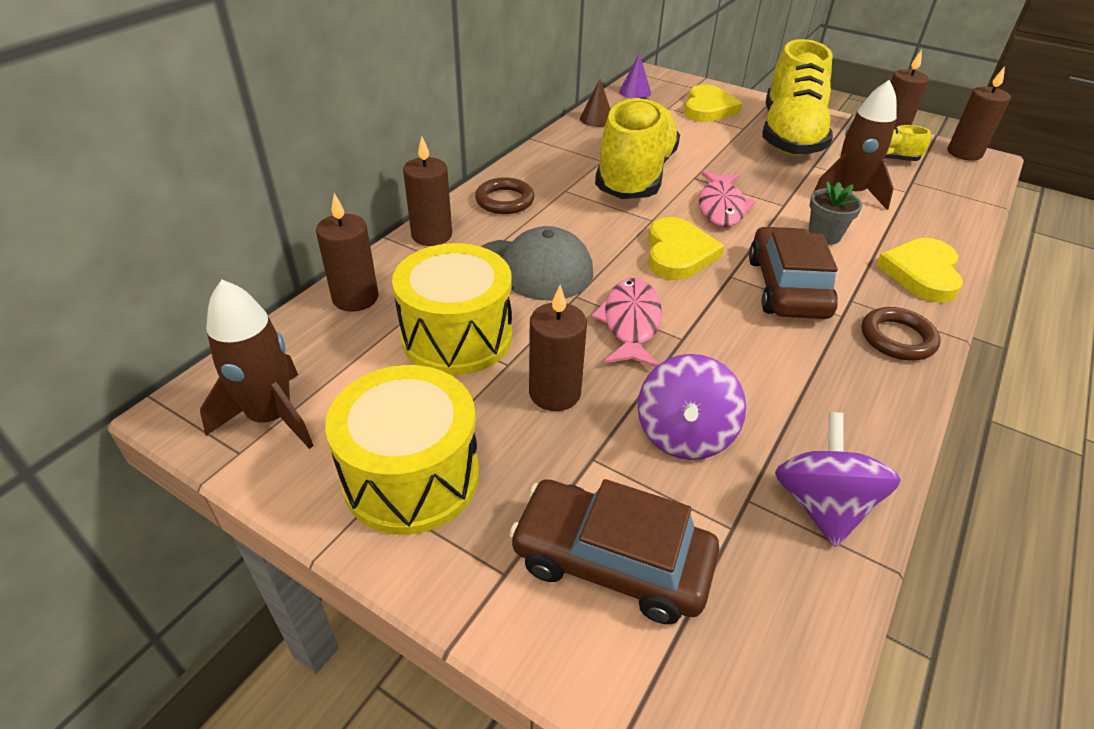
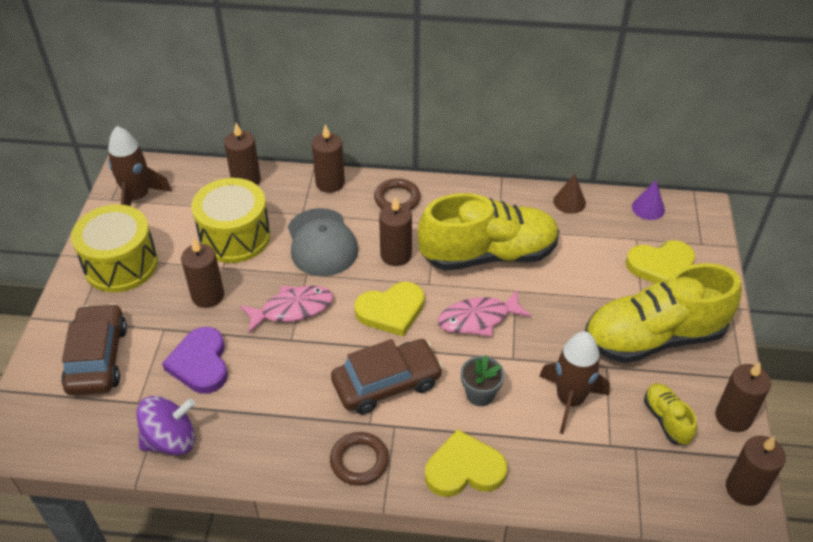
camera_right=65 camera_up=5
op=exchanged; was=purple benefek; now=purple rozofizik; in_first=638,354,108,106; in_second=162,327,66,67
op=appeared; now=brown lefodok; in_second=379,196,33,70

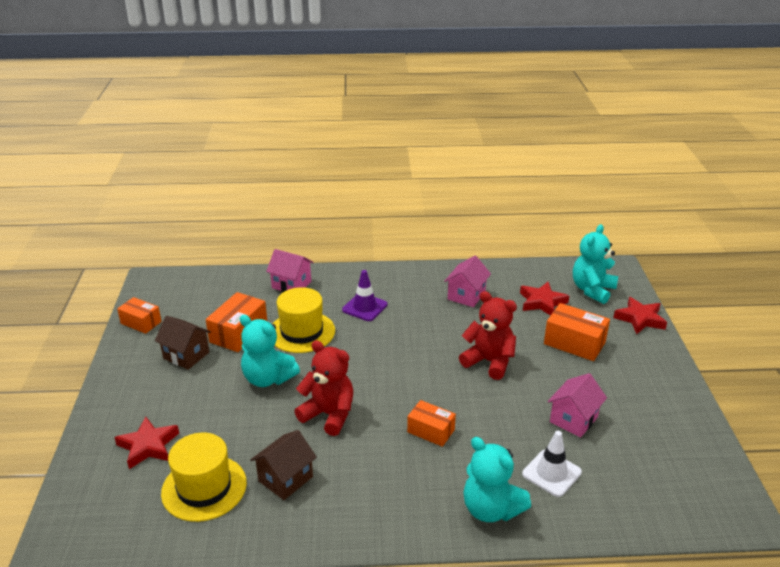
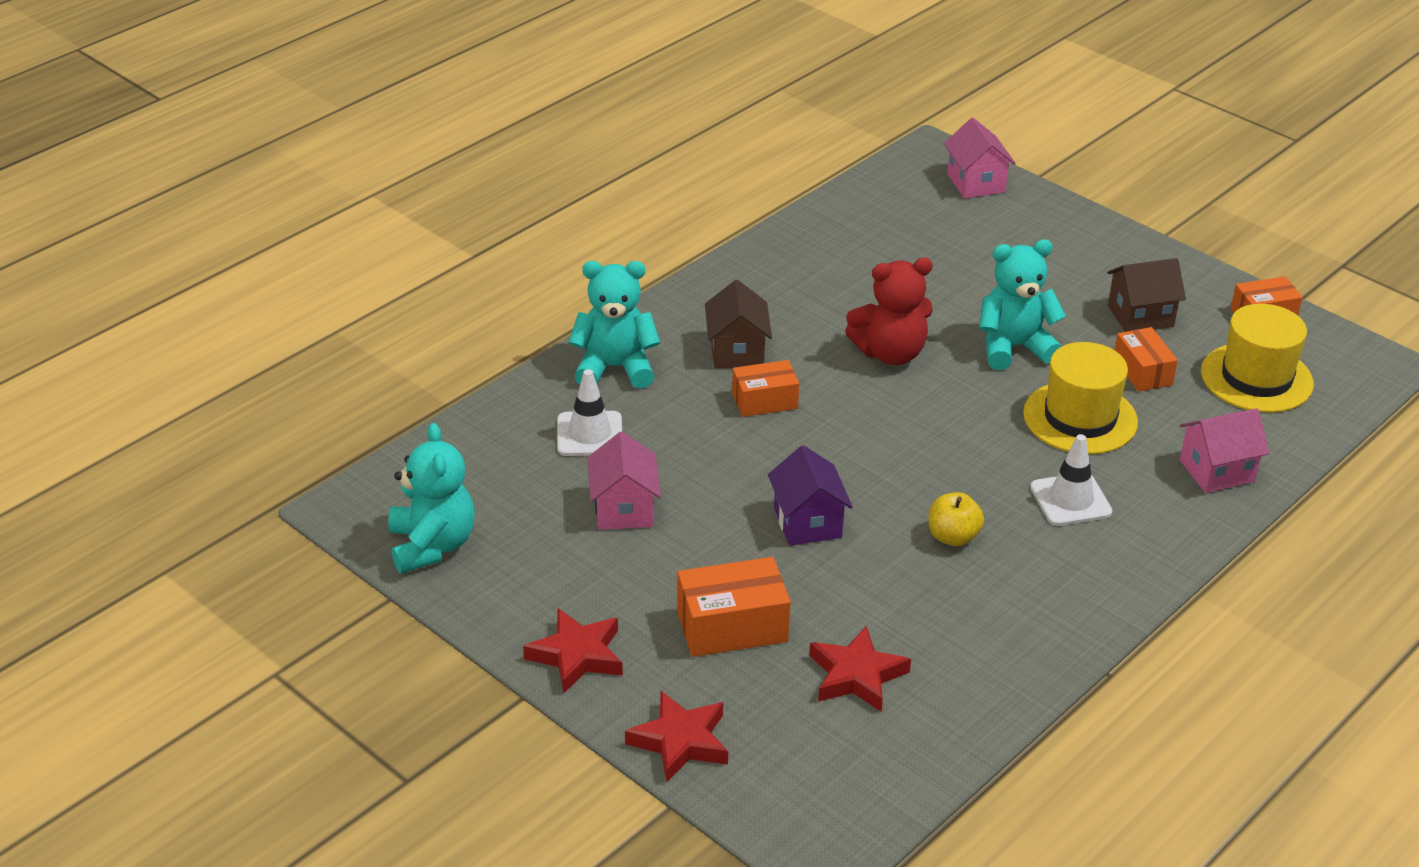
camera_right=135 camera_up=5
op=relocated; was=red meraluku; in_first=114,416,65,53; in_second=523,608,100,85
op=relocated; was=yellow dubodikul; in_first=161,433,86,89; in_second=1201,304,113,109
op=size; was=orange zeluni; in_first=206,292,61,60; in_second=1115,327,63,65; ratio=0.66
op=relocated; was=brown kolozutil; in_first=250,430,67,70; in_second=705,280,67,88
op=colour; was=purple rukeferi; now=white rukeferi; in_first=342,270,46,51; in_second=1030,434,83,92
op=relocated; was=pink kolozutil; in_first=444,256,47,51; in_second=944,118,72,80
op=exchanged; was=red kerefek; now=purple kolozutil; in_first=459,291,58,89; in_second=768,445,85,101
op=relocated; was=turquoise kerefek; in_first=573,224,45,80; in_second=388,423,87,150
op=appeared; now=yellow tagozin; in_second=929,492,55,54

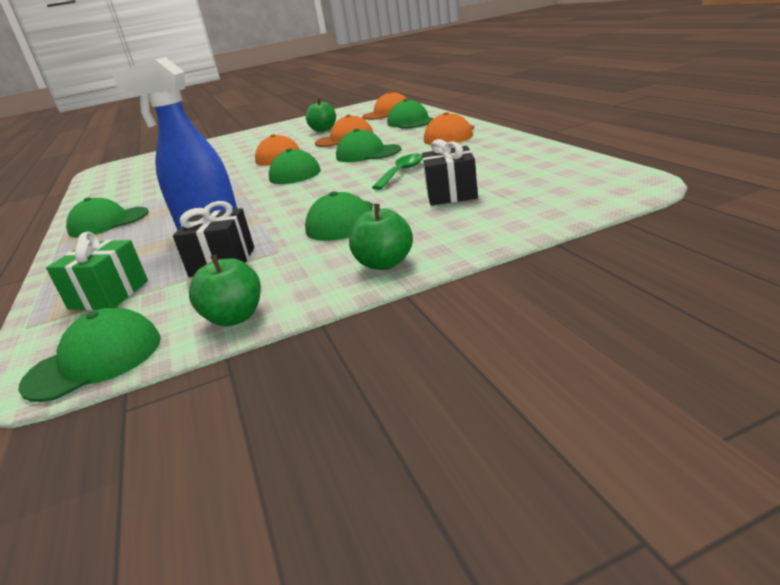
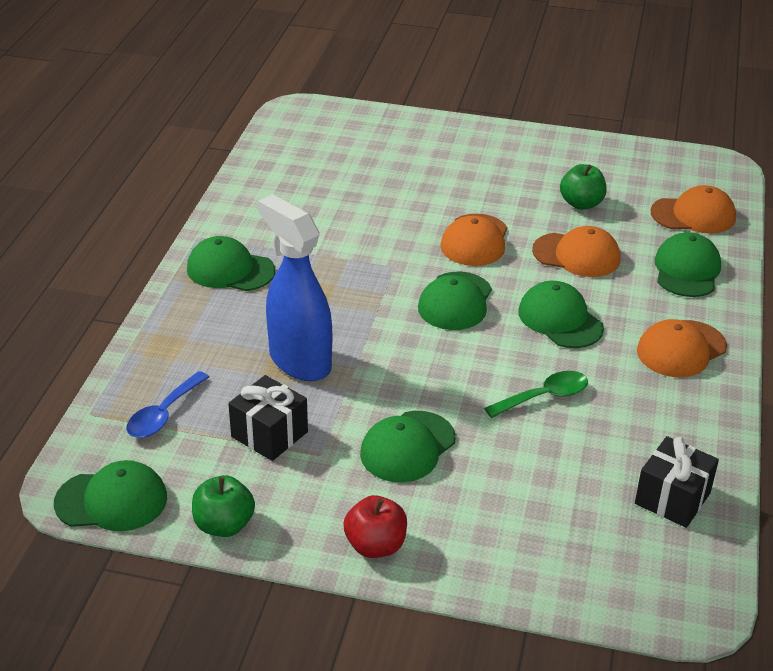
camera_right=30 camera_up=10
op=exchanged; was=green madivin; now=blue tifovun; in_first=46,232,102,78; in_second=126,371,83,67
op=colour; was=green tagozin; now=red tagozin; in_first=349,204,64,66; in_second=344,495,63,63
op=relocated; was=black madivin; in_first=422,139,56,67; in_second=635,436,84,92

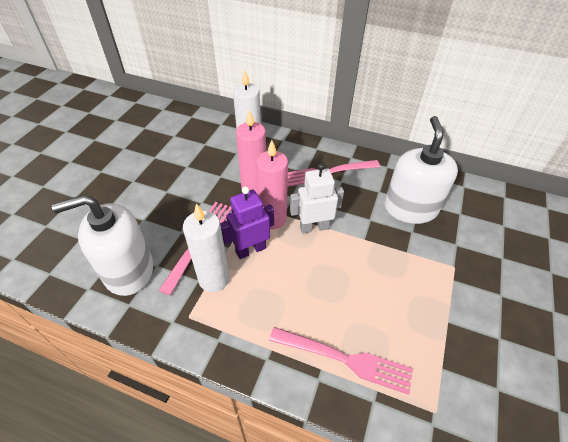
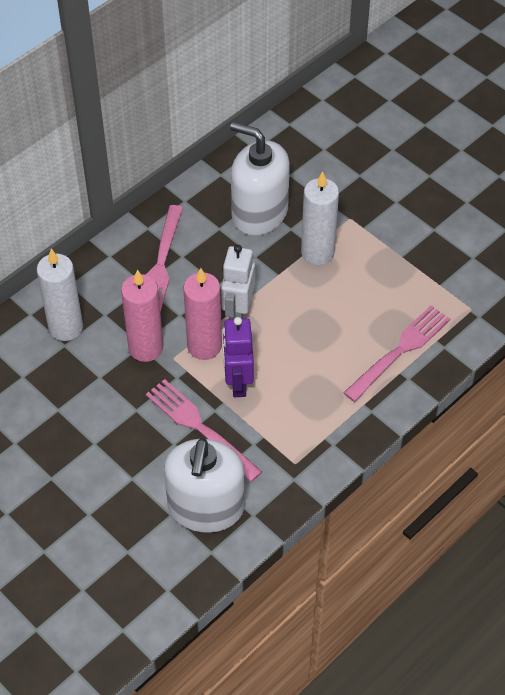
camera_right=-65 camera_up=5
op=relocated; was=white lefodok; in_first=183,204,47,88; in_second=301,171,38,94

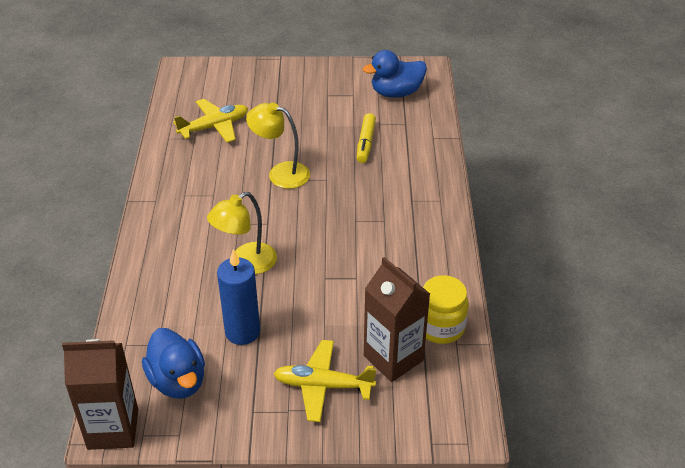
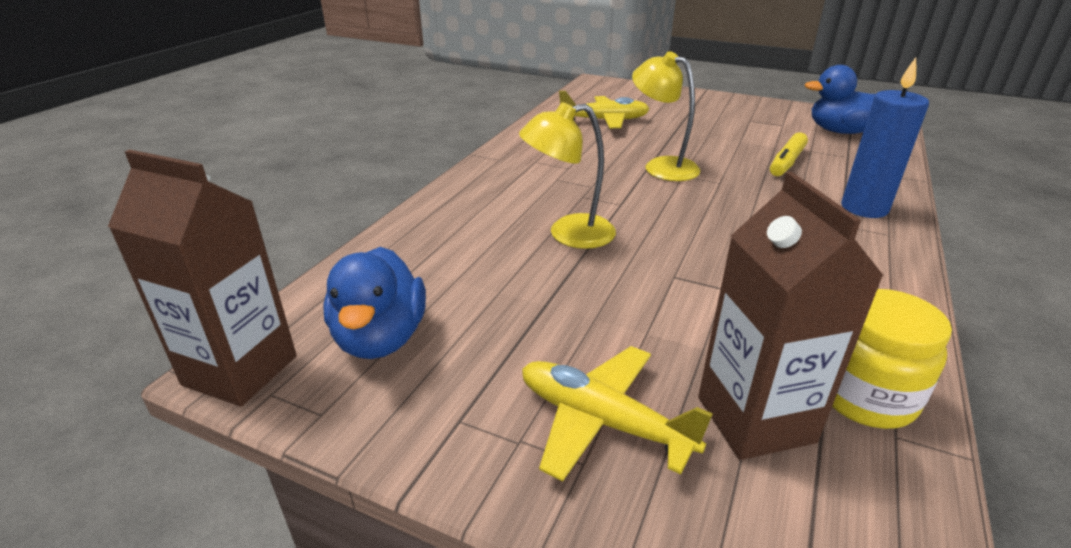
camera_right=25 camera_up=-10
op=relocated; was=blue lefodok; in_first=217,249,43,96; in_second=841,57,88,161

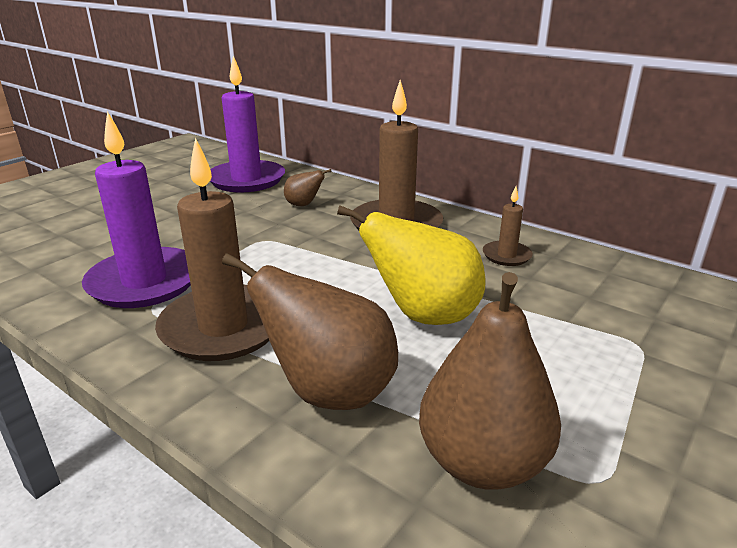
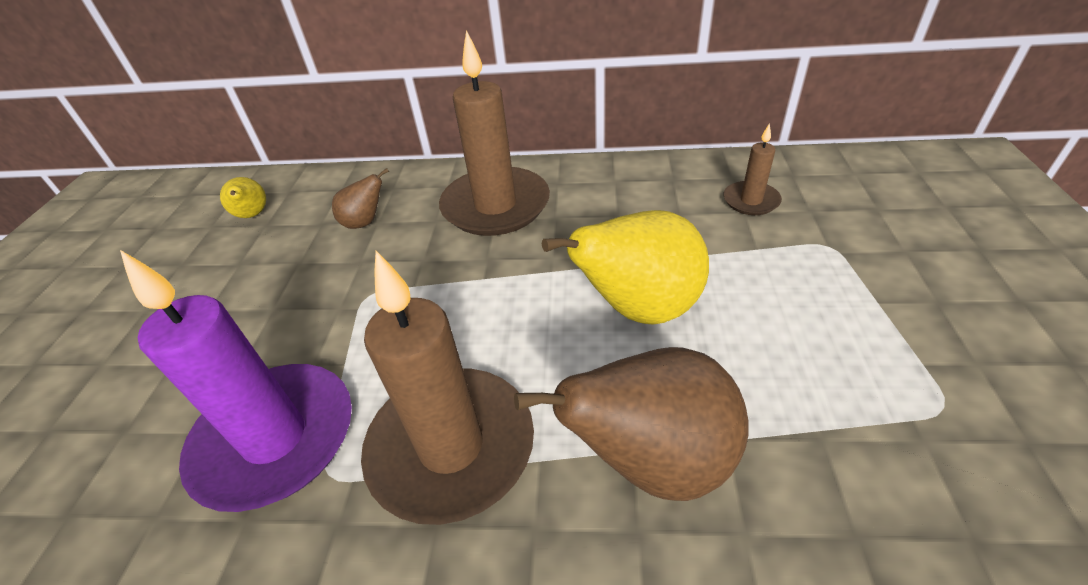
camera_right=-30 camera_up=15
op=exchanged; was=purple lefodok; now=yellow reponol; in_first=210,56,75,137; in_second=220,177,46,41
op=missing; was=brown reponol; in_first=419,272,142,218
op=relocated; was=brown lefodok; in_first=483,187,50,79; in_second=724,123,58,92

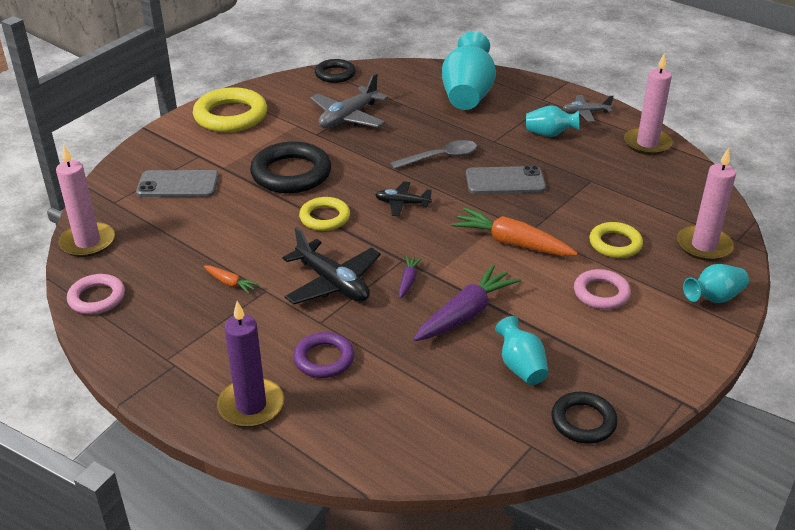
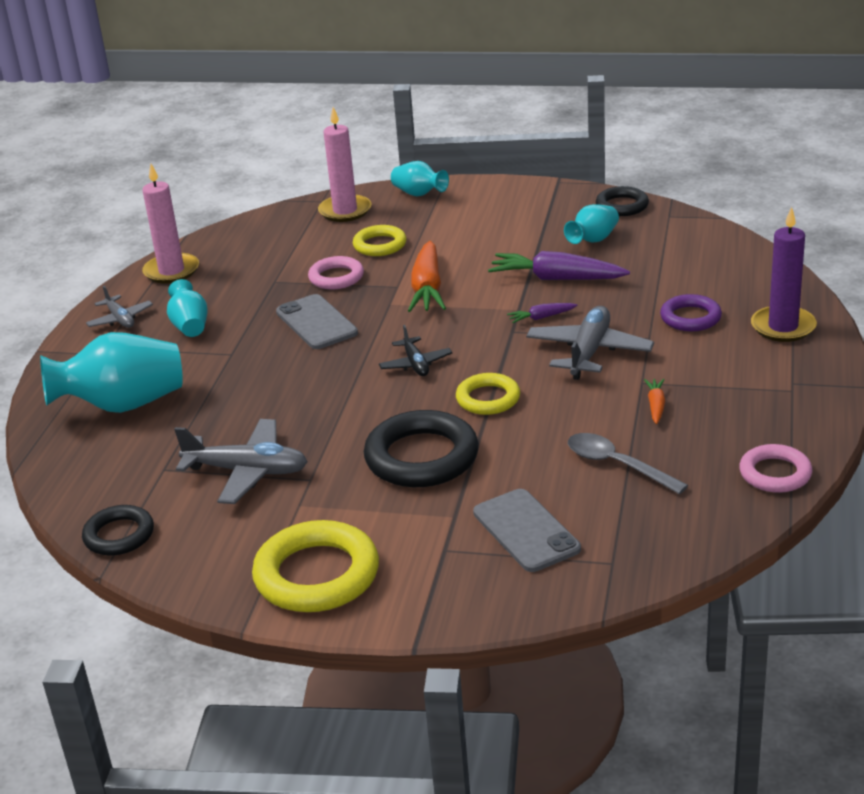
camera_right=-115 camera_up=-5
op=missing; was=pink lefodok; in_first=56,145,59,112
op=colour; was=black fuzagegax; now=grey fuzagegax; in_first=282,227,99,77; in_second=526,306,128,74
op=relocated; was=grey tifovun; in_first=390,140,87,29; in_second=568,433,120,61
op=relocated; was=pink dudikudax; in_first=574,269,57,40; in_second=308,256,56,33

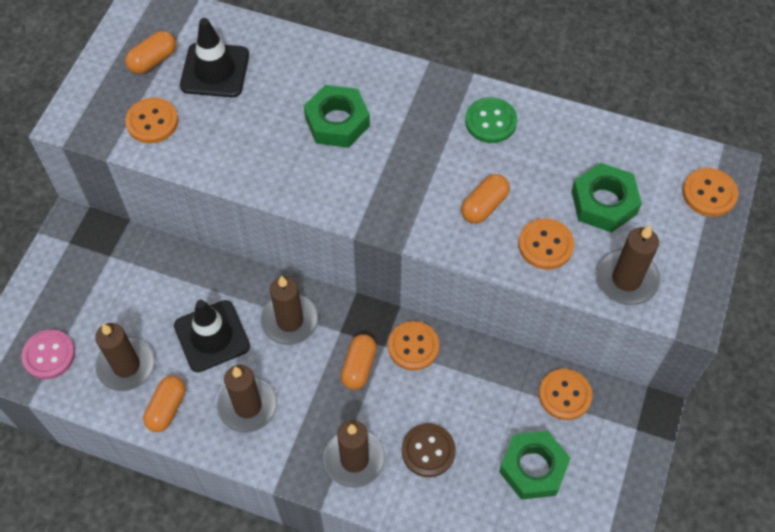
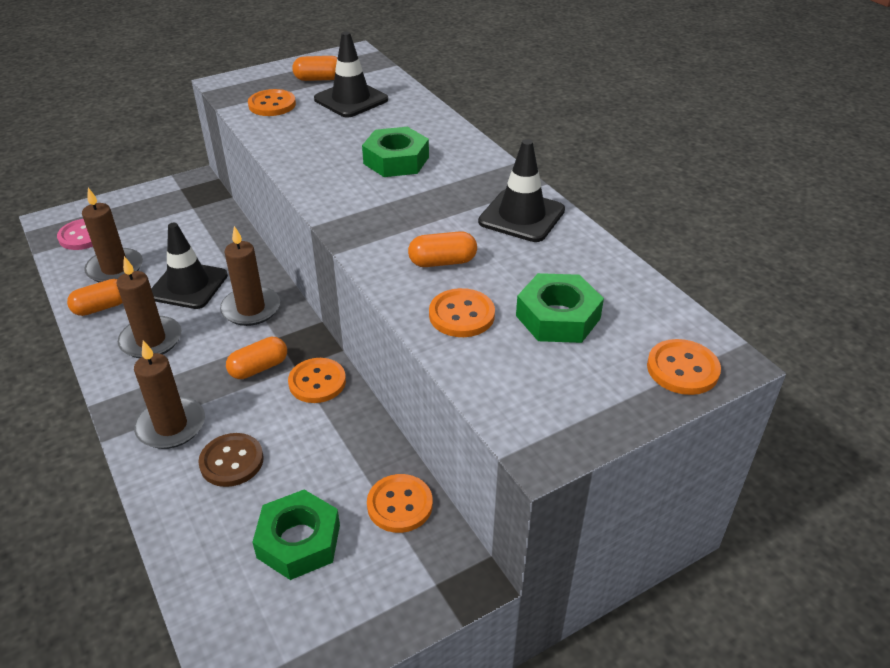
camera_right=40 camera_up=-20
op=exchanged; was=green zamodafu; now=black rukeferi; in_first=465,97,52,46; in_second=478,139,87,103
op=missing; was=brown lefodok; in_first=596,225,64,80

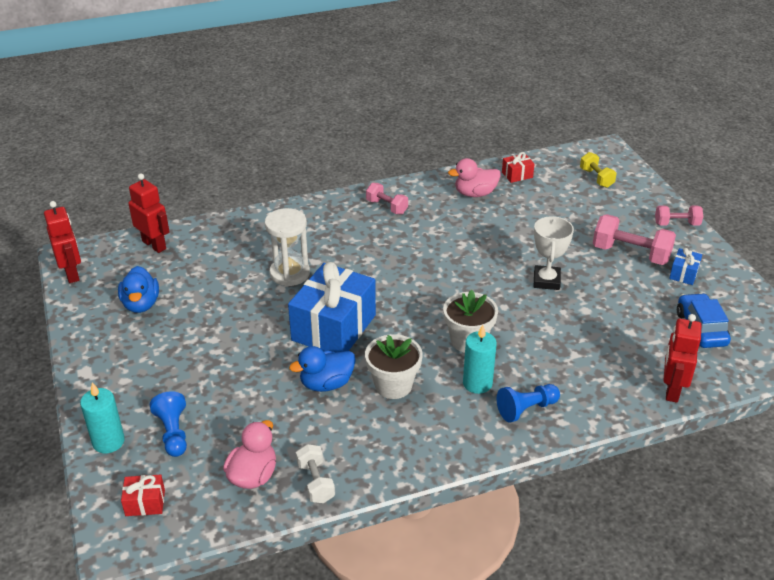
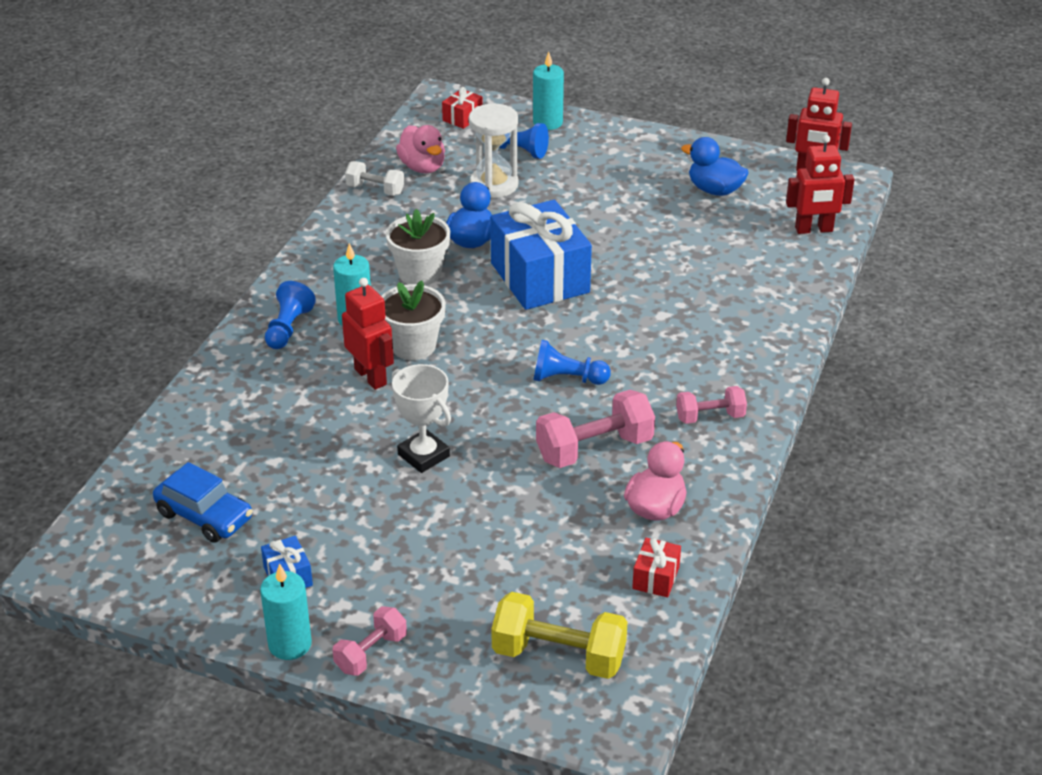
camera_right=130 camera_up=0
op=relocated; was=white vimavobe; in_first=265,208,45,79; in_second=469,104,49,94
op=size; was=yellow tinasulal; in_first=580,152,37,36; in_second=491,592,137,87; ratio=1.66
op=relocated; was=pink tinasulal; in_first=593,214,83,51; in_second=536,390,119,78
op=relocated; was=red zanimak; in_first=664,314,37,88; in_second=342,278,52,112
op=appeared; now=turquoise lefodok; in_second=260,563,52,97
op=appeared; now=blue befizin; in_second=533,340,78,45

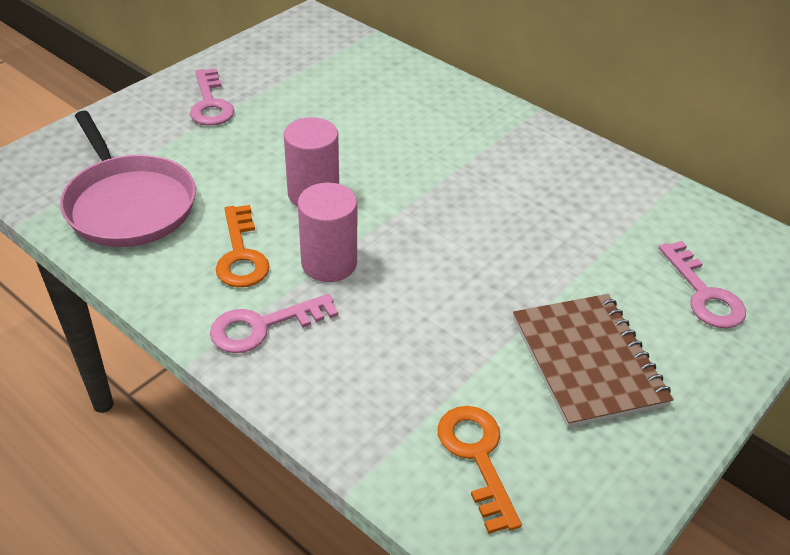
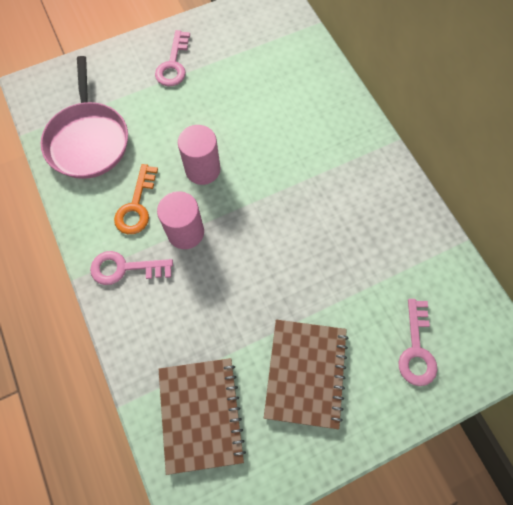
camera_right=25 camera_up=25
op=exchanged; was=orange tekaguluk; now=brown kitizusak; in_first=438,406,84,128; in_second=159,358,87,117

